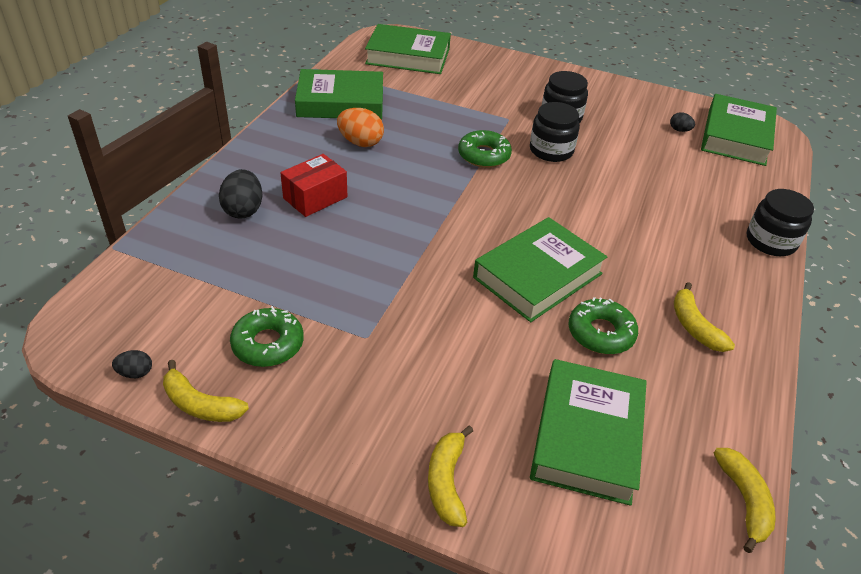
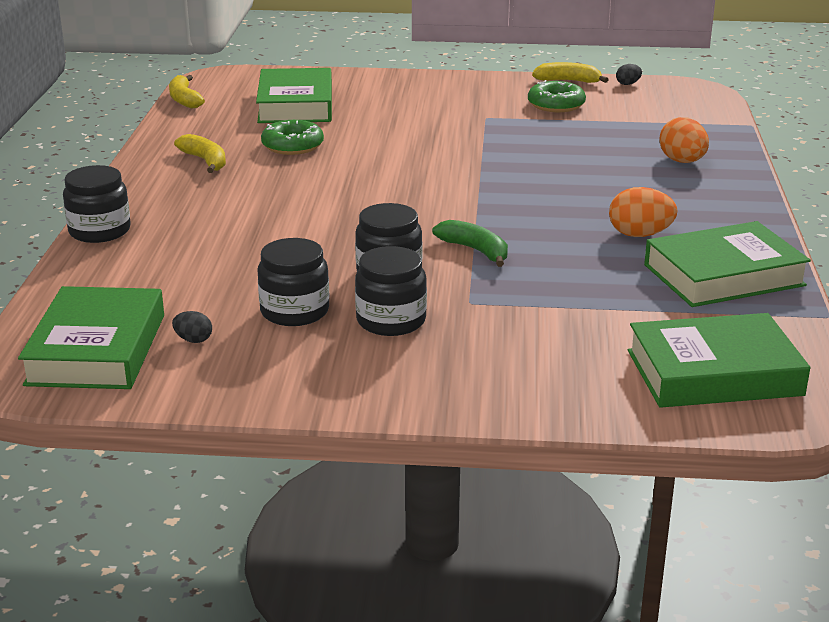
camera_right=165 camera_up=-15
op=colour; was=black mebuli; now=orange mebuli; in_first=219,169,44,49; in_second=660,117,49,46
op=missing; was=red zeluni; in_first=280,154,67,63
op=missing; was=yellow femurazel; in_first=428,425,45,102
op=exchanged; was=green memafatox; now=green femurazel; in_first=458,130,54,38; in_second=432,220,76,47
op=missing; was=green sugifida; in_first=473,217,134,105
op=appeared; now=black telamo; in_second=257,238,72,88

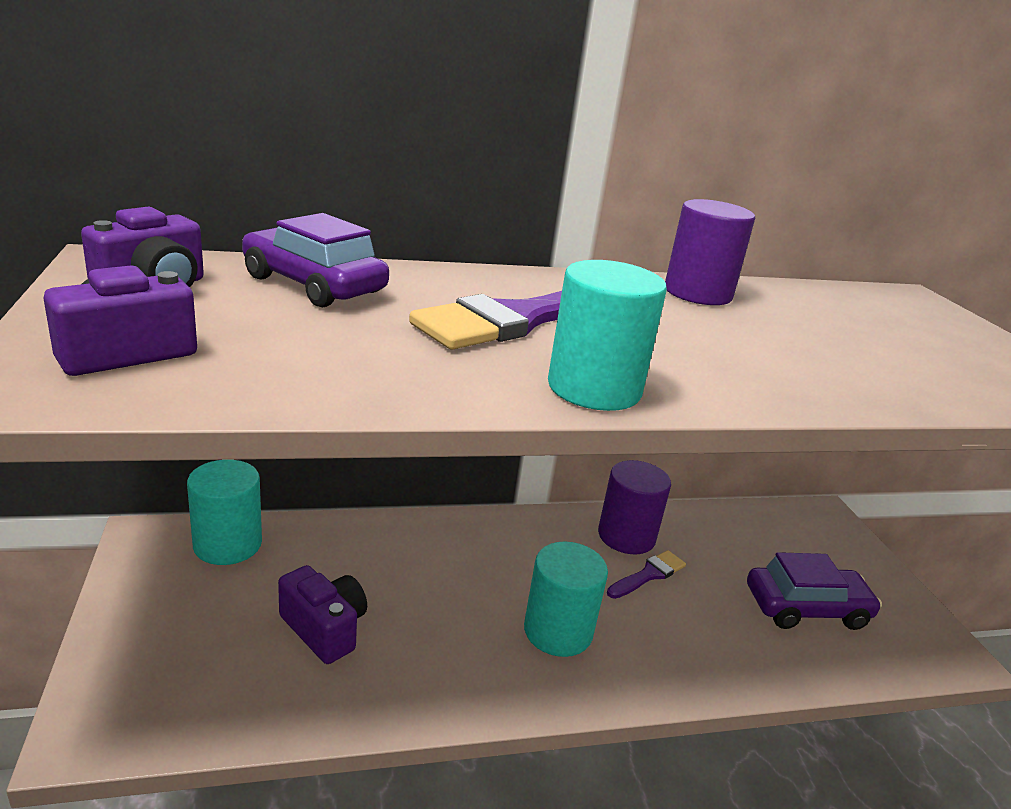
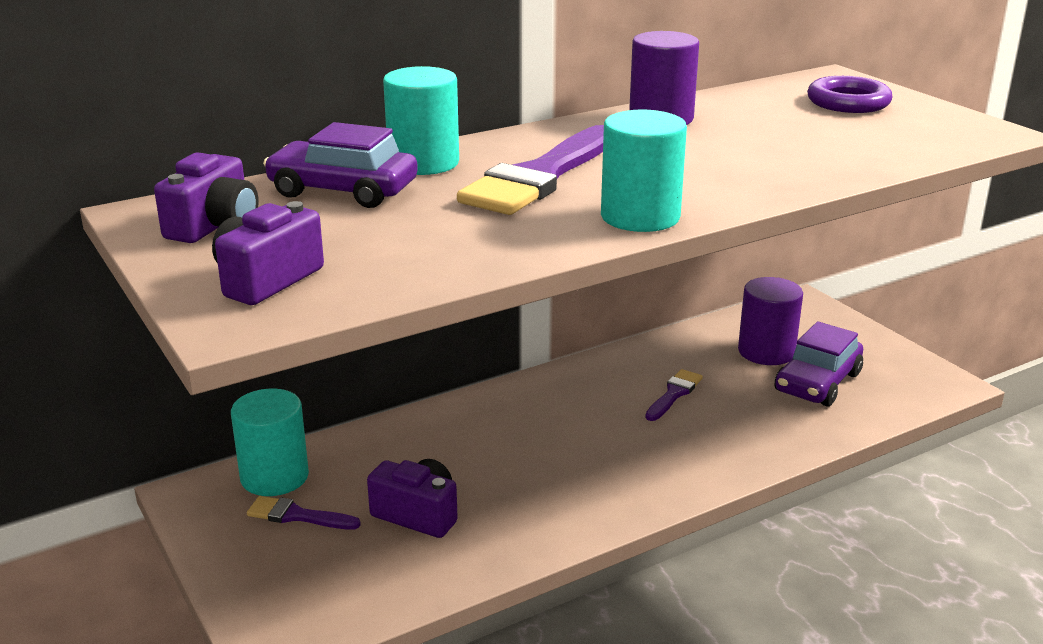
camera_right=-15 camera_up=0
op=relocated; was=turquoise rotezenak; in_first=524,542,84,115; in_second=383,66,76,109
op=relocated; was=purple rotezenak; in_first=598,460,73,94; in_second=738,277,65,88
op=spun; was=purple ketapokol; in_first=747,552,135,78; in_second=775,321,88,86; clockwise=150
op=appeared; now=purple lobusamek; in_second=247,496,114,34
op=appeared; now=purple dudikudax; in_second=807,76,85,37

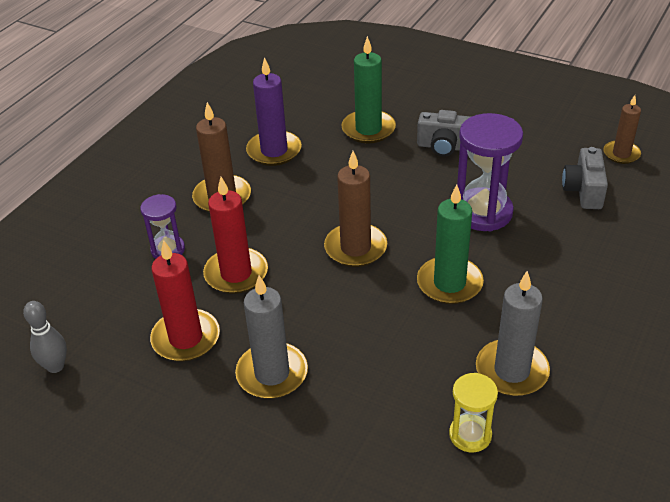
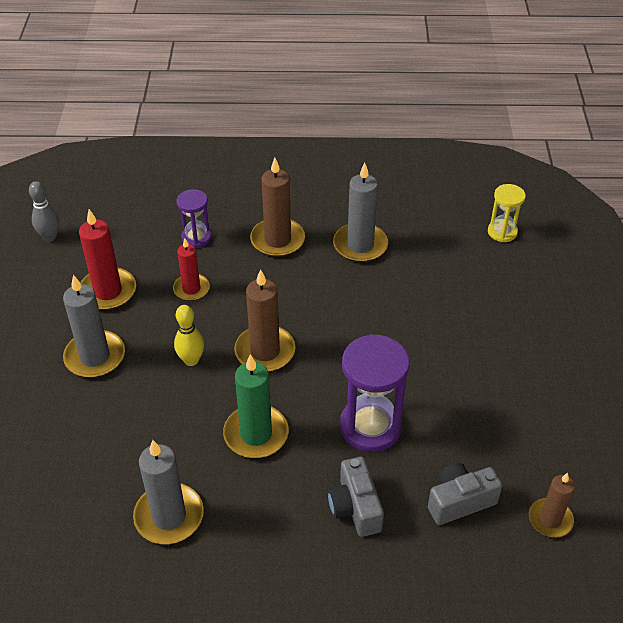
camera_right=60 camera_up=5
op=size; was=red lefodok; in_first=203,177,65,117; in_second=173,238,37,63; ratio=0.64
op=colour; was=purple lefodok; now=grey lefodok; in_first=246,57,56,109; in_second=333,163,55,99
op=missing; was=green lefodok; in_first=342,36,54,108
op=relocated; was=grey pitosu; in_first=417,110,54,46; in_second=328,457,56,80
op=relocated; was=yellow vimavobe; in_first=449,373,49,79; in_second=488,184,38,58
op=appeared; now=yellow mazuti; in_second=174,305,30,61

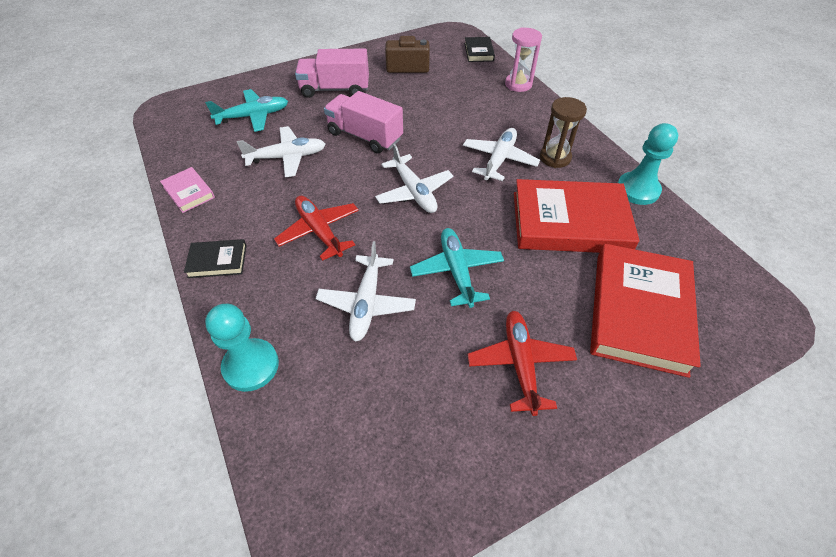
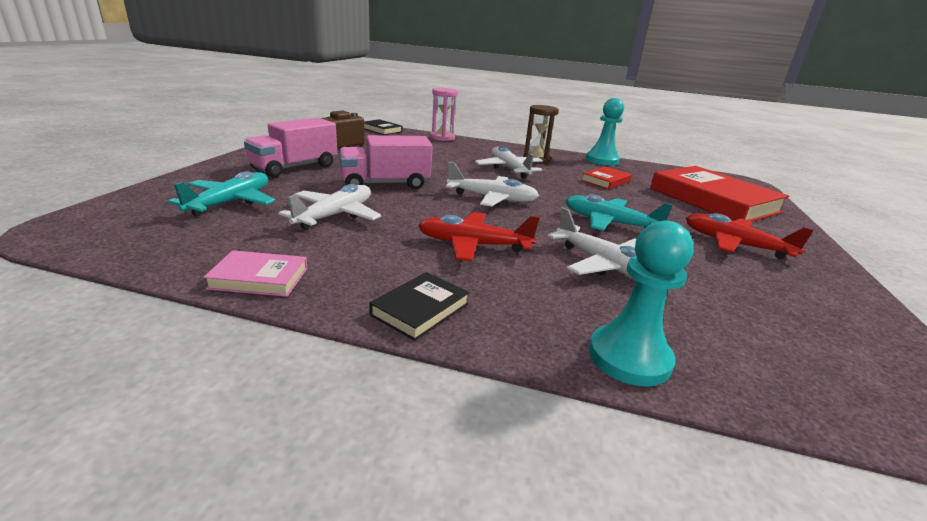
camera_right=-50 camera_up=-25
op=size; was=red sugifida; in_first=514,179,125,74; in_second=582,167,50,22; ratio=0.46

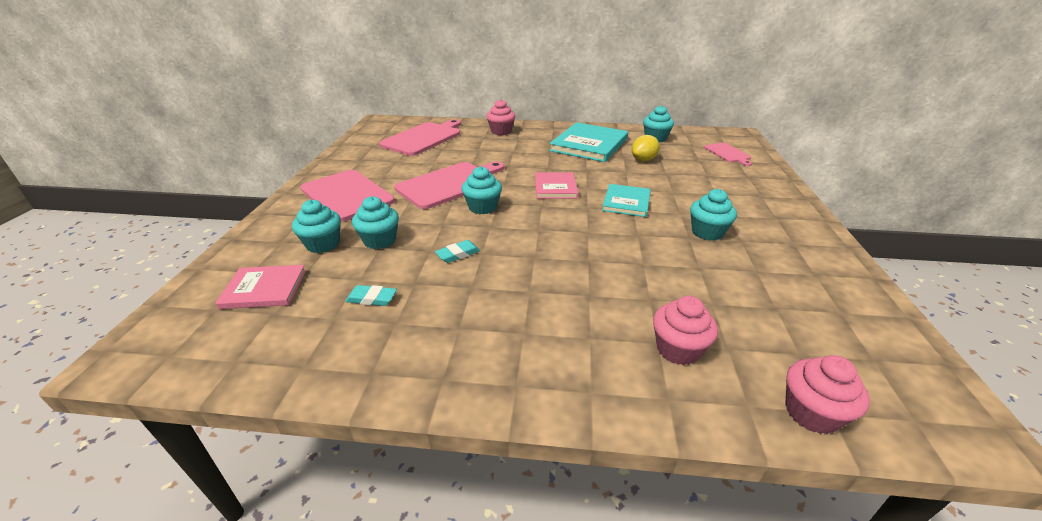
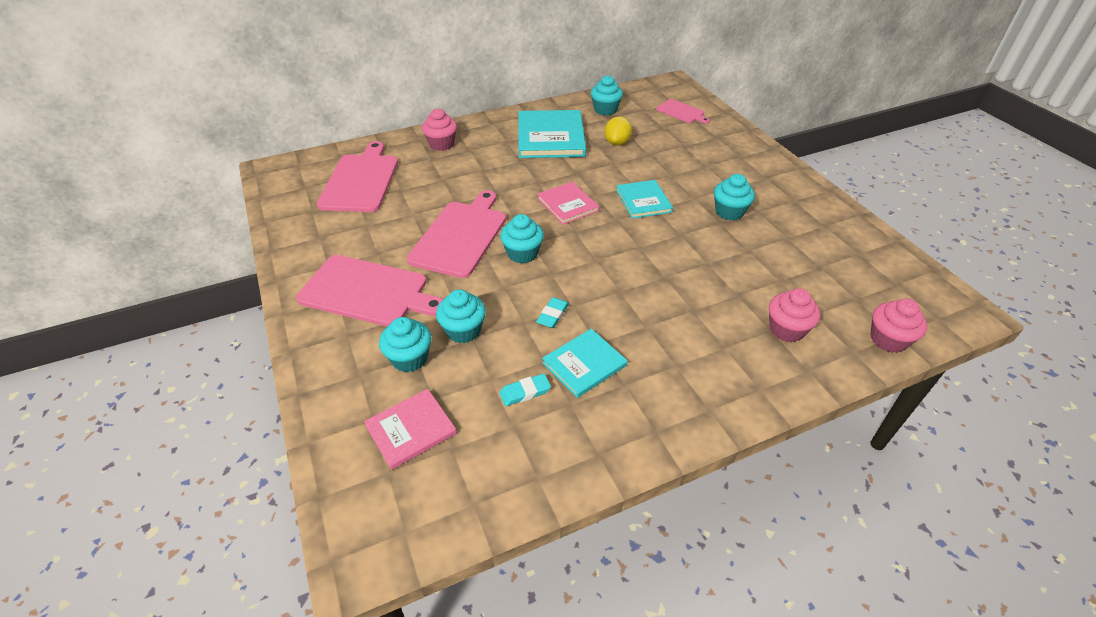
camera_right=-30 camera_up=10
op=appeared; now=turquoise sugifida; in_second=542,329,86,69

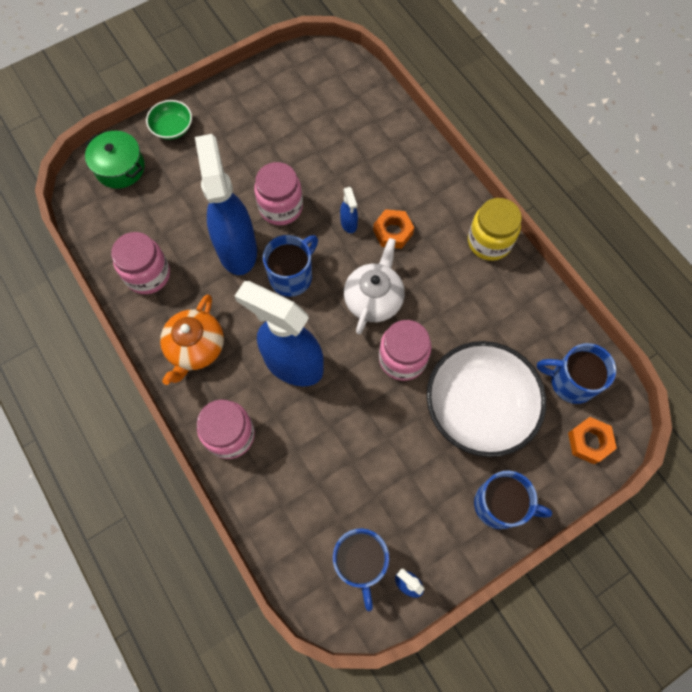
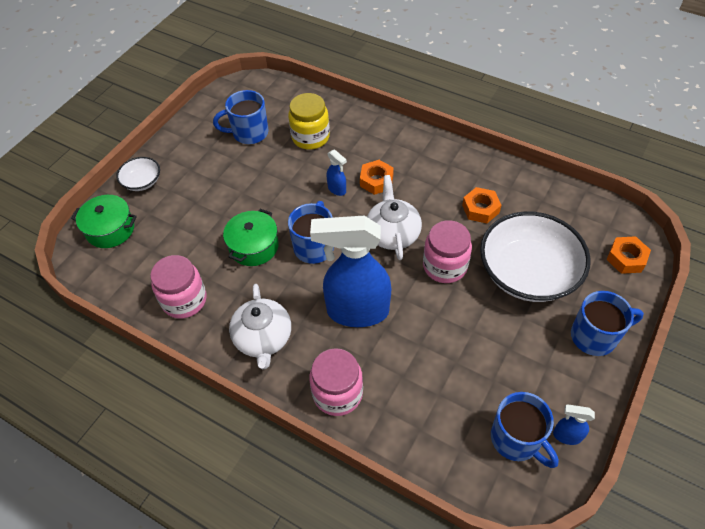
camera_right=-25 camera_up=-15
op=colour; was=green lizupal; now=white lizupal; in_first=146,100,46,40; in_second=116,157,44,34
op=colour; was=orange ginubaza; now=white ginubaza; in_first=160,294,64,91; in_second=229,284,62,85
op=exchanged; was=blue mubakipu; now=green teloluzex; in_first=195,134,62,141; in_second=223,209,56,57
op=missing; was=pink telamo; in_first=254,162,49,63
op=relocated; was=yellow telamo; in_first=468,198,54,63; in_second=288,93,42,57
op=relocated; was=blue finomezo; in_first=537,343,79,61; in_second=213,90,55,54
op=appeared; now=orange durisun; in_second=462,187,39,36

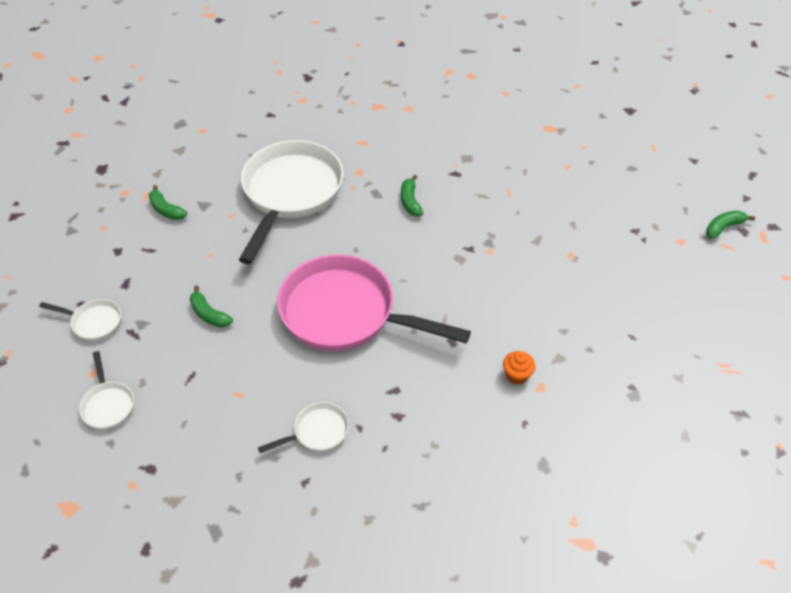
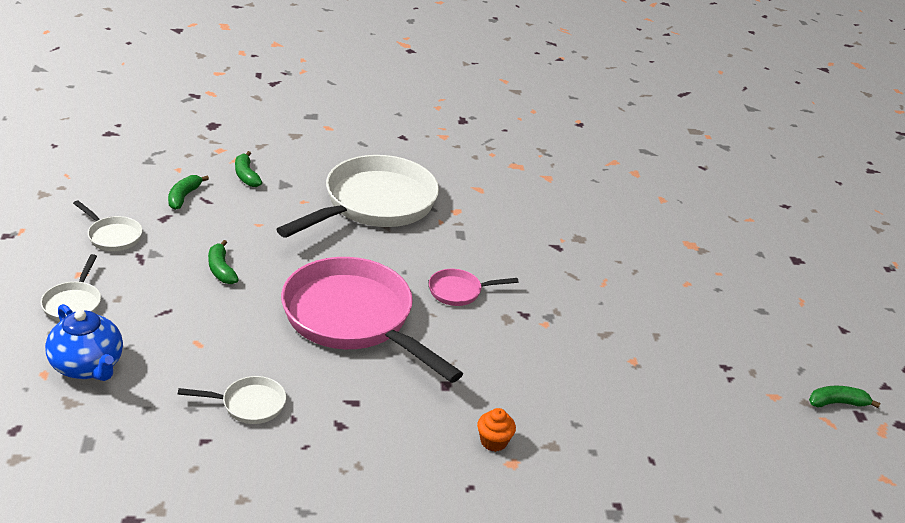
camera_right=20 camera_up=-15
op=relocated; was=green femurazel; in_first=401,175,22,41; in_second=168,175,41,35
op=appeared; now=blue ginubaza; in_second=45,304,78,77
op=appeared; now=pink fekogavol; in_second=429,269,90,37

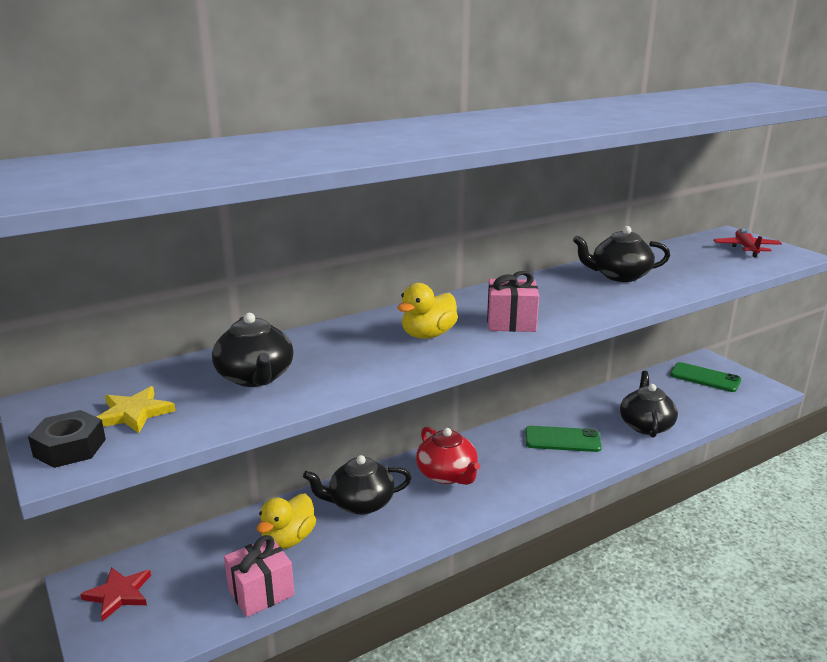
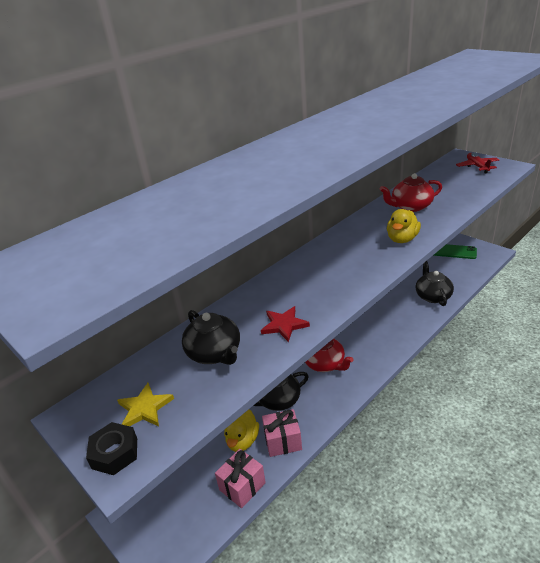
camera_right=-10 camera_up=10
op=relocated; was=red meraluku; in_first=80,567,71,55; in_second=261,306,49,36
op=relocated; was=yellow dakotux; in_first=397,283,61,56; in_second=387,209,34,34
op=relocated; was=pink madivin; in_first=487,271,52,61; in_second=262,409,40,48
op=missing; was=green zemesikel; in_first=525,426,77,26
op=colour; was=black ginubaza; now=red ginubaza; in_first=573,226,97,56; in_second=380,173,62,39

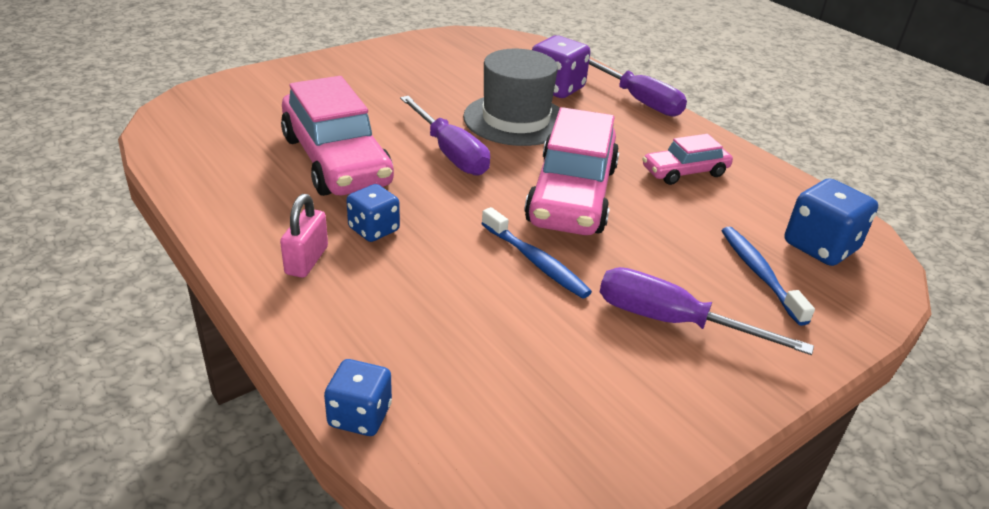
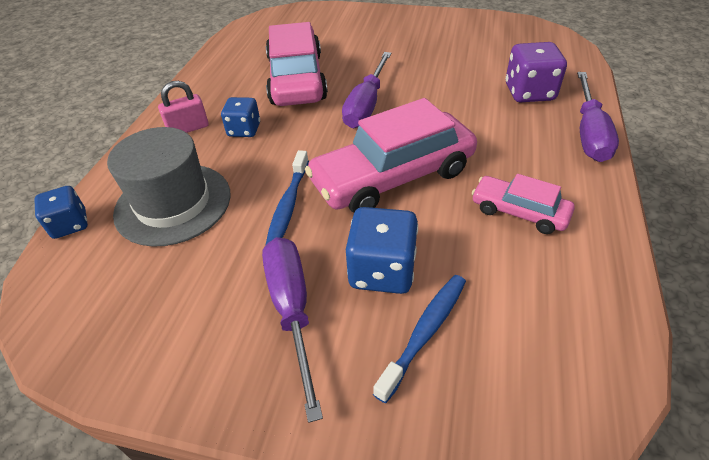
camera_right=55 camera_up=10
op=spun; was=pink ketapokol; in_first=281,76,113,120; in_second=266,22,62,84; clockwise=150
op=relocated; was=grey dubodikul; in_first=463,49,97,97; in_second=107,127,124,120
op=relocated; was=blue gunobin; in_first=785,178,93,88; in_second=346,207,72,87

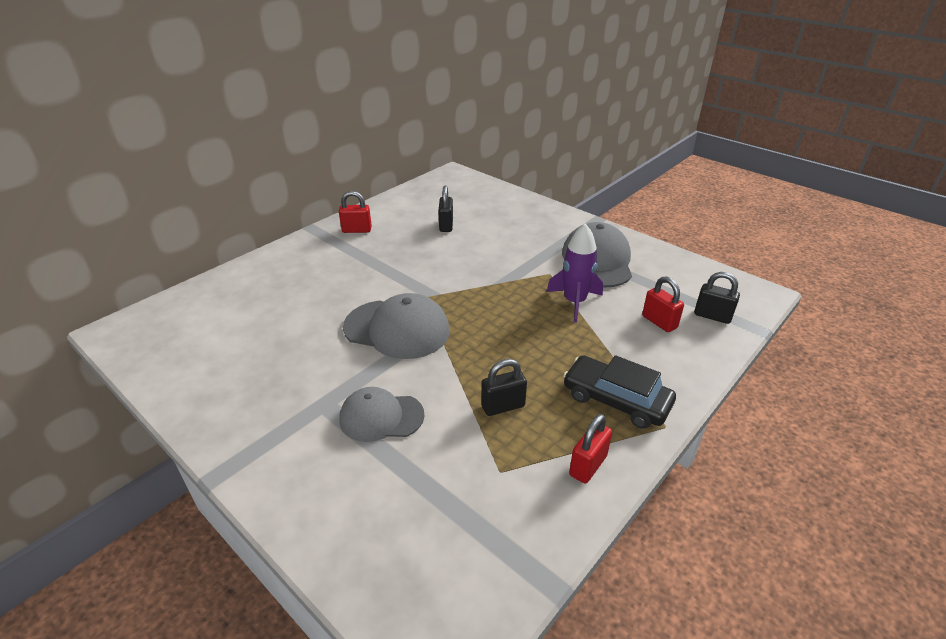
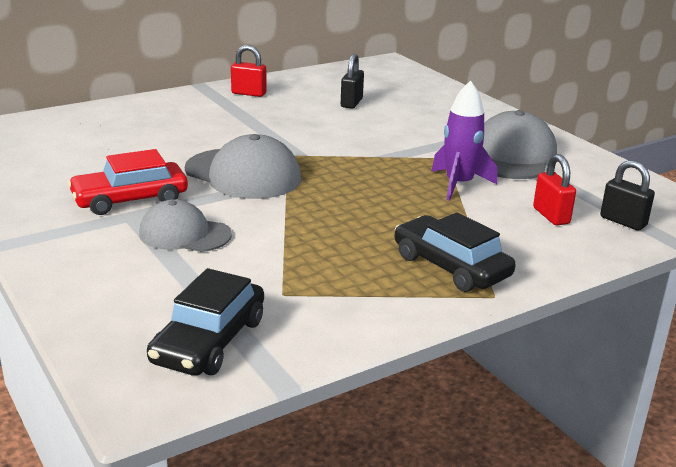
camera_right=15 camera_up=-10
op=missing; was=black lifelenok; in_first=481,359,46,57
op=missing; was=red lifelenok; in_first=569,414,43,70
op=appeared; now=red ketapokol; in_second=67,149,121,66
op=appeared; now=black ketapokol; in_second=147,268,117,108

